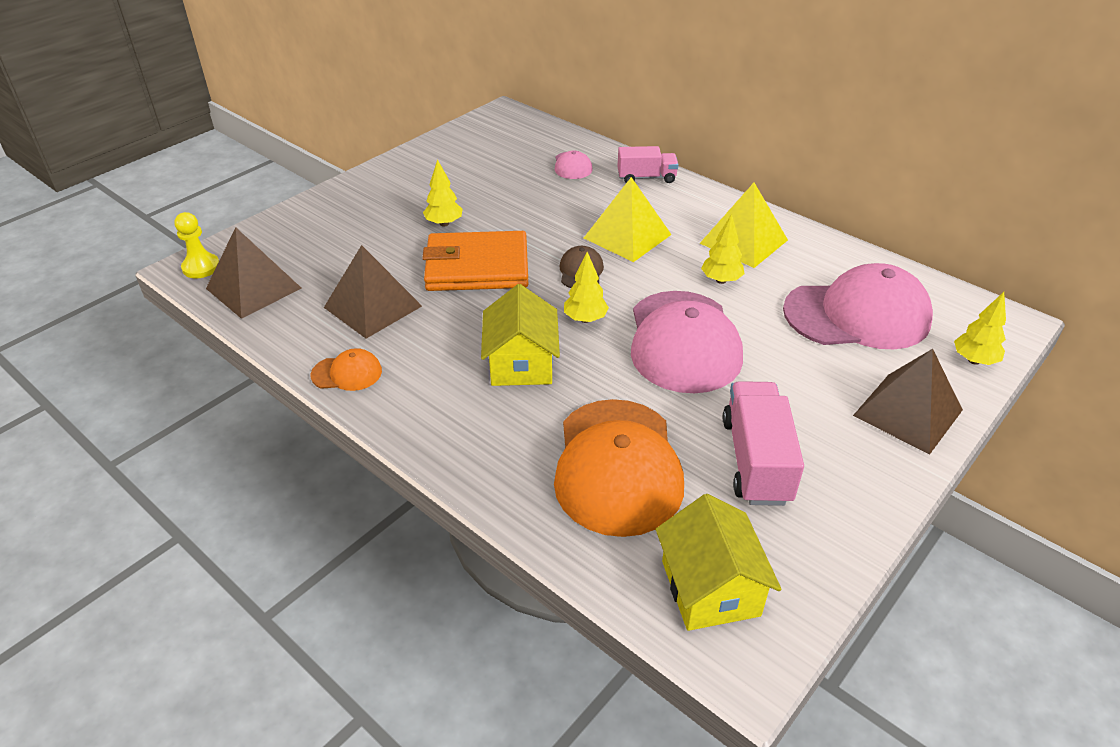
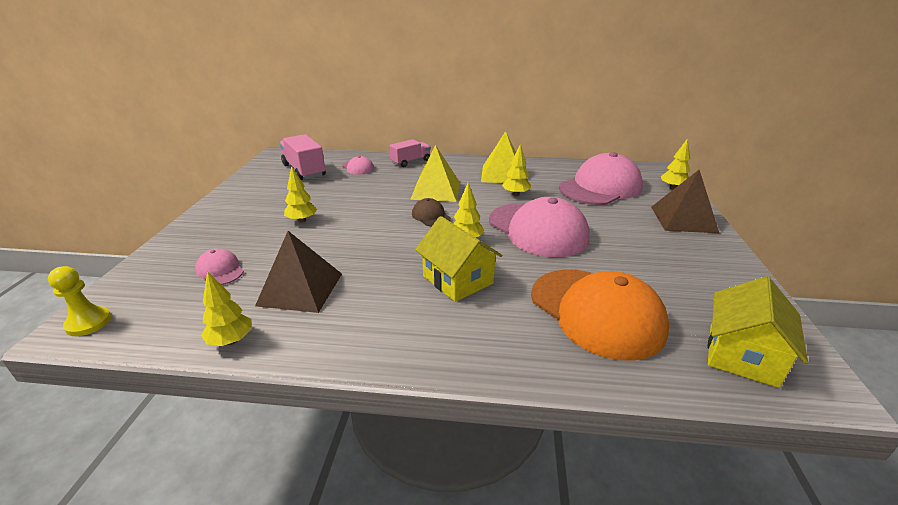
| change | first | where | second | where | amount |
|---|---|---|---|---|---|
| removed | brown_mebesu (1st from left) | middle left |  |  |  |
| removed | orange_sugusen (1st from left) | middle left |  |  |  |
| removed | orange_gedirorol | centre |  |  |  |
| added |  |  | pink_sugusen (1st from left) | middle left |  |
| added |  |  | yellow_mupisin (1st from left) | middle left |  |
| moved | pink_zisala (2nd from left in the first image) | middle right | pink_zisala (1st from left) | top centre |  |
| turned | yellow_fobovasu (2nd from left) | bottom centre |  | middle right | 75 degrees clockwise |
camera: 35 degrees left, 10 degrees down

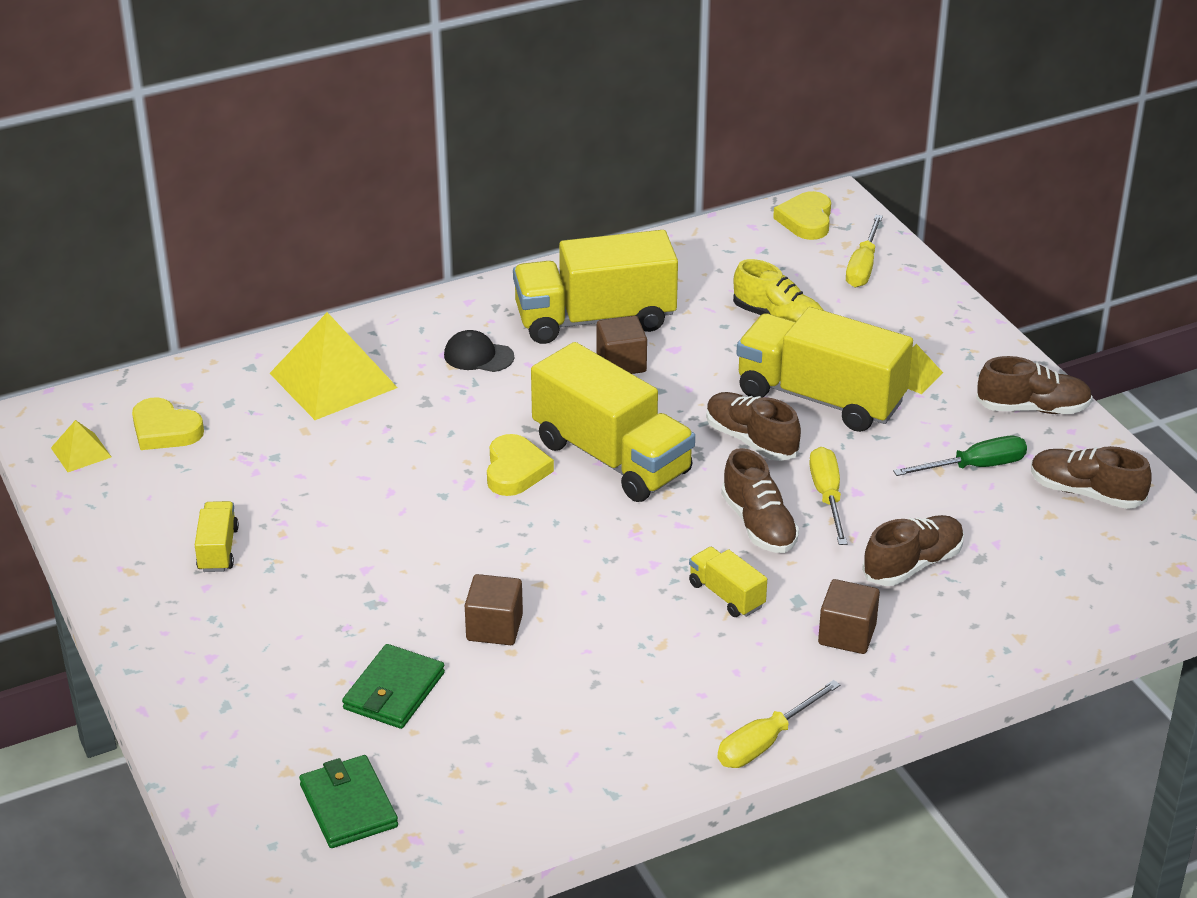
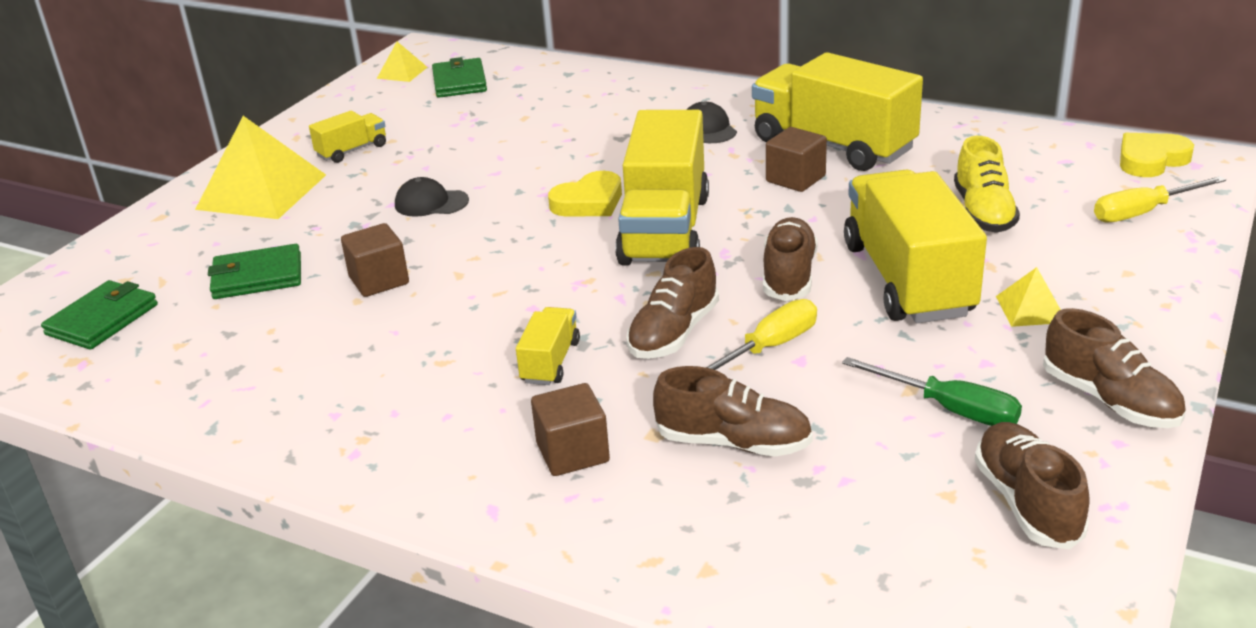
| change | first | where | second | where | amount |
|---|---|---|---|---|---|
| removed | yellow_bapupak (1st from left) | bottom centre |  |  |  |
| added |  |  | black_sugusen (1st from left) | top centre |  |
| moved | yellow_mebesu (2nd from left in the first image) | middle left | yellow_mebesu (1st from left) | top left |  |
| replaced | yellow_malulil (1st from left) | middle left | green_gedirorol (3rd from left) | top centre |  |
camera: 55 degrees right, 5 degrees down

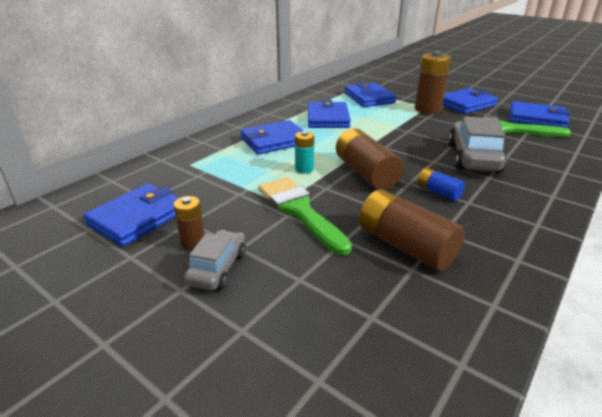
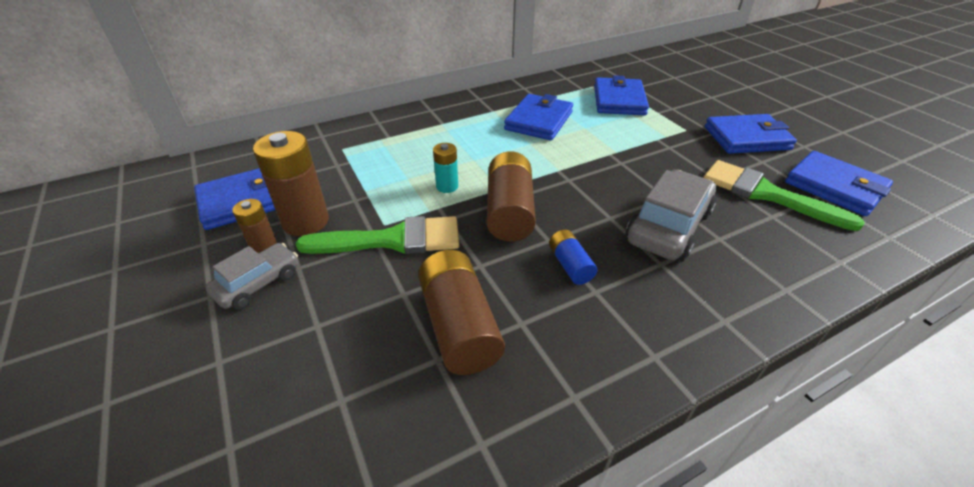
| change | first | where | second | where | amount |
|---|---|---|---|---|---|
| removed | blue_gedirorol (2nd from left) | top centre |  |  |  |
| moved | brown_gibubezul (4th from left in the first image) | top right | brown_gibubezul (2nd from left) | middle left |  |
| turned | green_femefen (1st from left) | centre |  | centre | 90 degrees clockwise |
camera: 25 degrees right, 10 degrees up

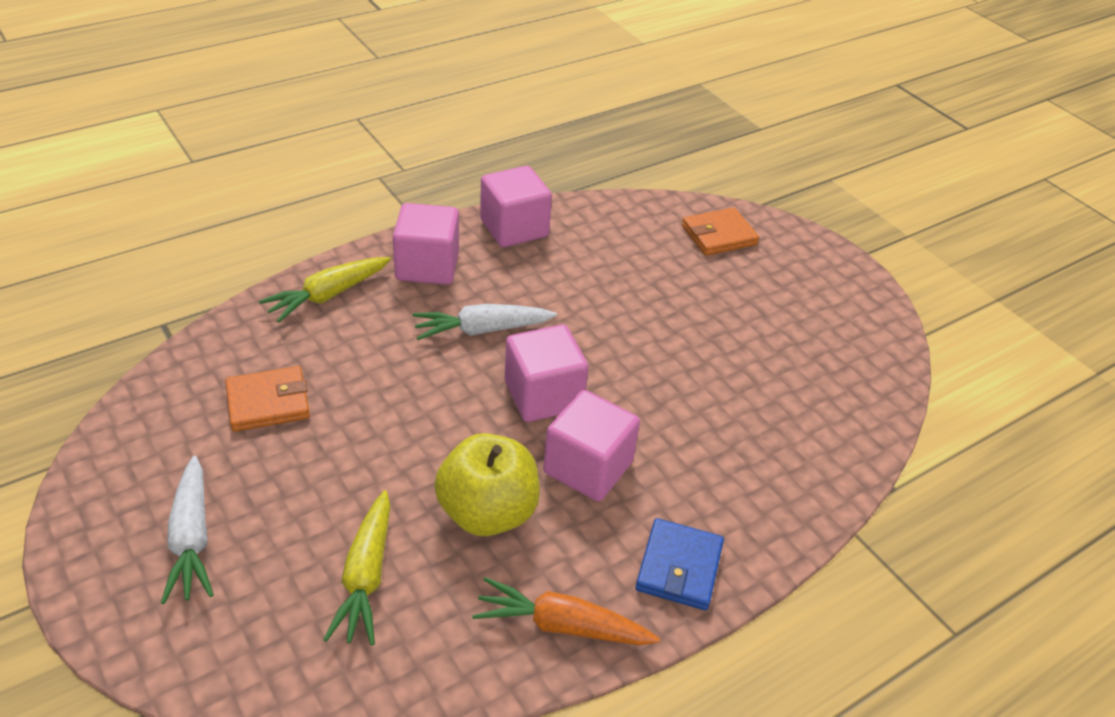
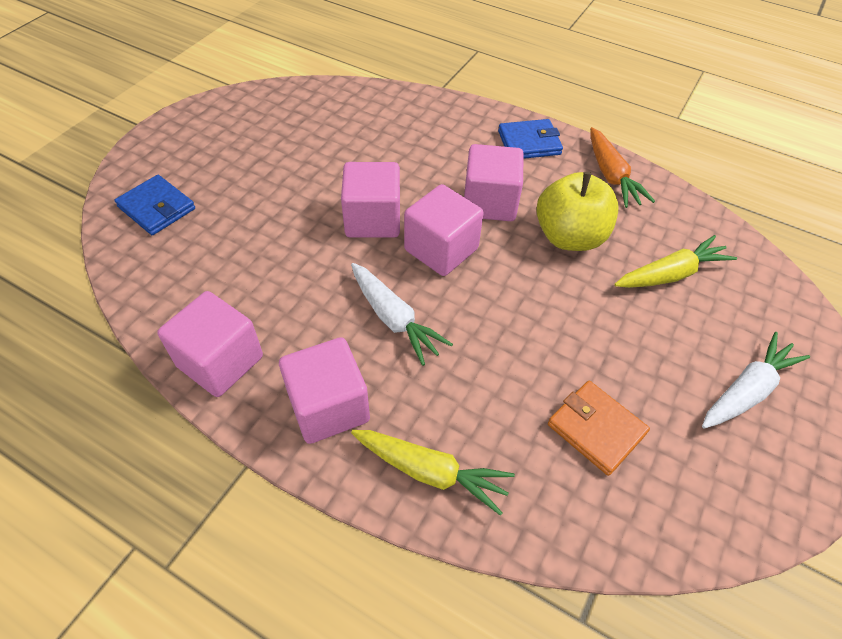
| change | first | where | second | where | amount |
|---|---|---|---|---|---|
| added |  |  | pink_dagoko (3rd from left) | top centre |  |
| recoloured | orange_gedirorol (2nd from left) | top centre | blue_gedirorol (1st from left) | top left |  |
camera: 115 degrees left, 10 degrees up

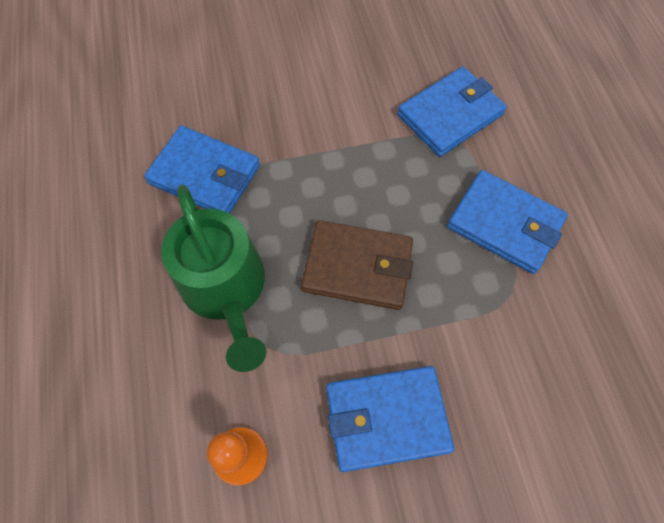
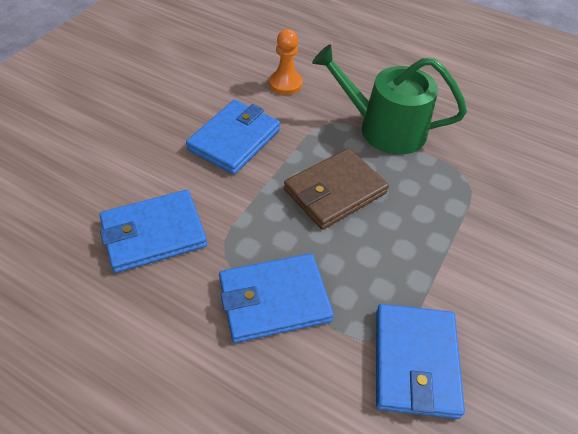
| change | first | where | second | where | amount |
|---|---|---|---|---|---|
| moved | blue_gedirorol (1st from left) | top left |  | middle left |  |
camera: 130 degrees right, 15 degrees down

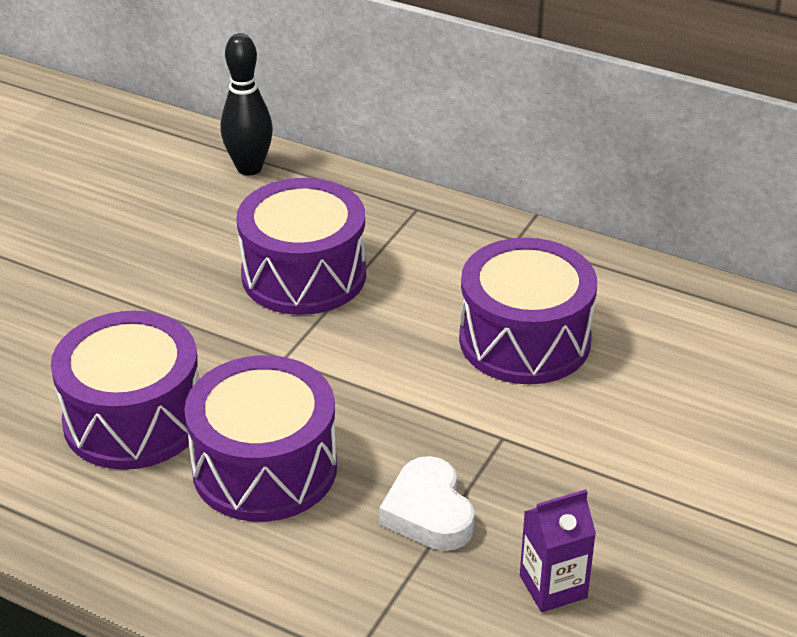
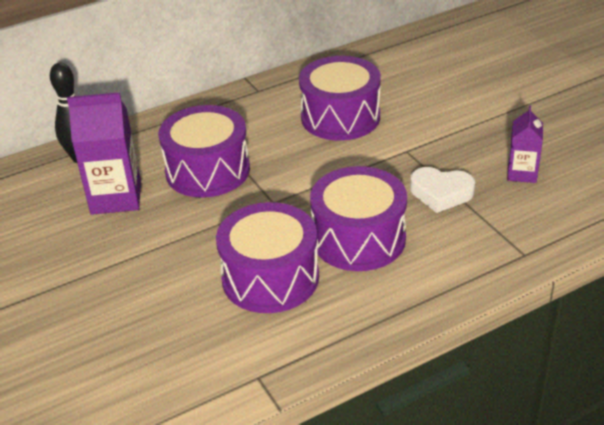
| change | first | where | second | where | amount |
|---|---|---|---|---|---|
| added |  |  | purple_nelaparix (1st from left) | middle left |  |
camera: 55 degrees left, 0 degrees up

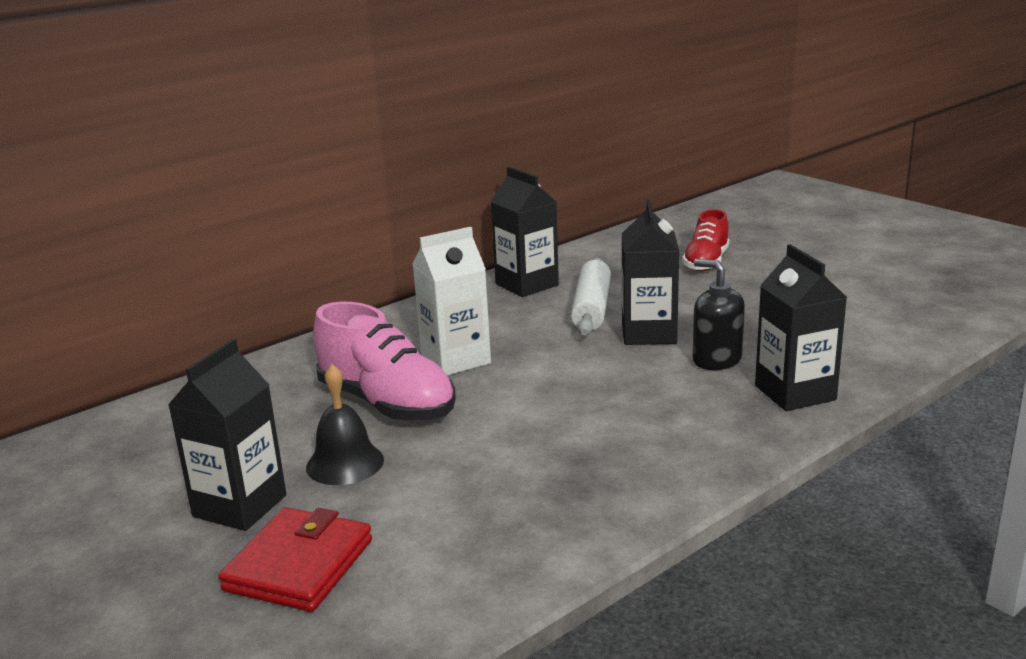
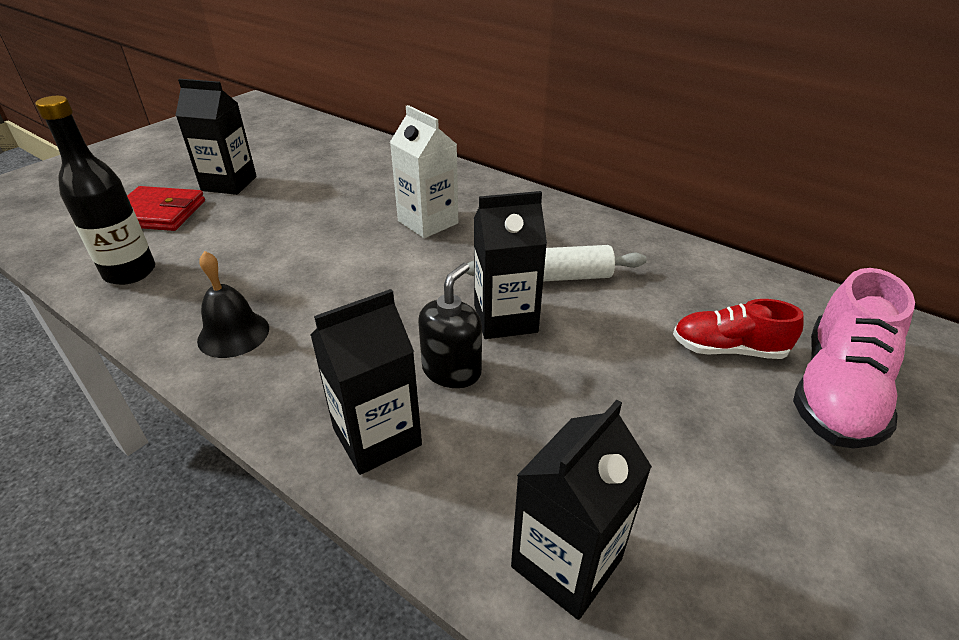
| change | first | where | second | where | amount |
|---|---|---|---|---|---|
| added |  |  | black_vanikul | top left |  |
| moved | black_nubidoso | centre |  | middle left |  |
| moved | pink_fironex | centre |  | middle right |  |
| moved | black_nelaparix (2nd from left in the first image) | centre | black_nelaparix (4th from left) | bottom centre |  |
camera: 75 degrees right, 15 degrees up

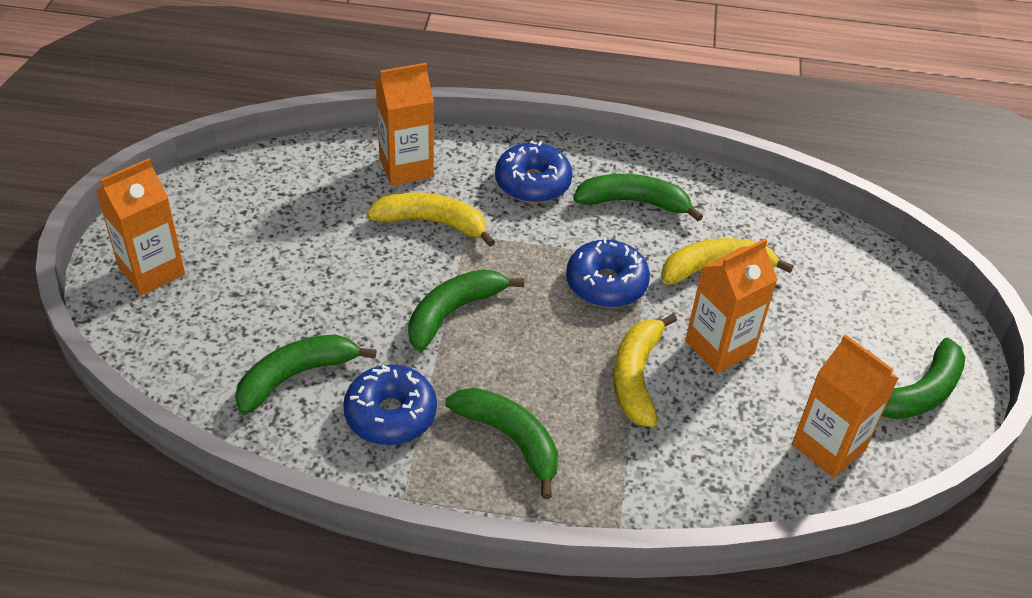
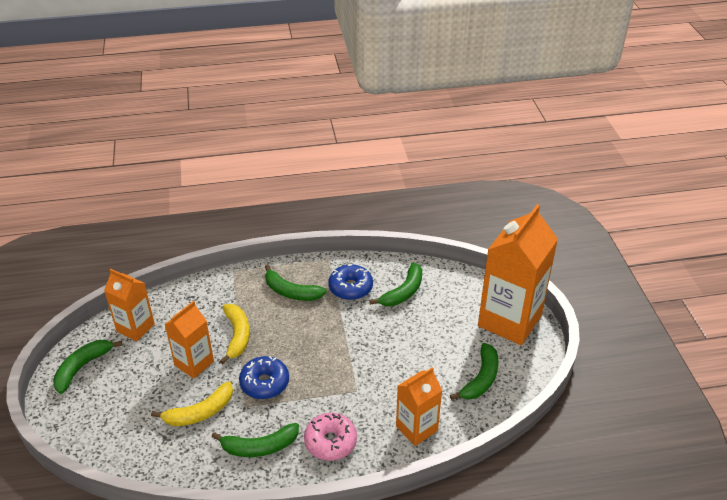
| change | first | where | second | where | amount |
|---|---|---|---|---|---|
| removed | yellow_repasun (1st from left) | centre |  |  |  |
| moved | green_repasun (2nd from left in the first image) | centre | green_repasun (5th from left) | bottom centre |  |
| recoloured | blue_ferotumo (2nd from left) | top centre | pink_ferotumo | bottom centre |  |
| resized | orange_nelaparix (1st from left in the first image) | middle left | orange_nelaparix (4th from left) | middle right | x1.80 |
camera: 165 degrees right, 5 degrees down

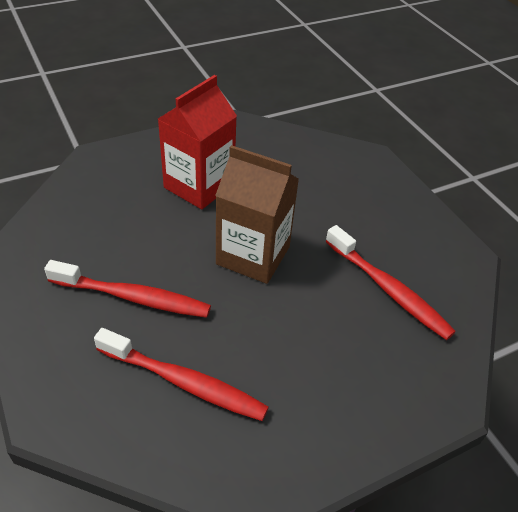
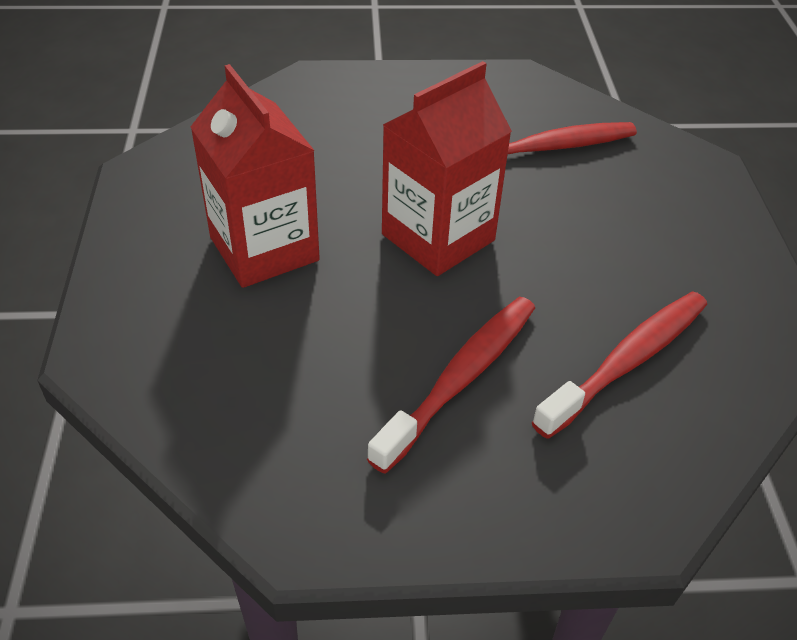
| change | first | where | second | where | amount |
|---|---|---|---|---|---|
| recoloured | brown_nelaparix | centre | red_nelaparix (2nd from left) | top centre |  |
camera: 65 degrees left, 0 degrees up

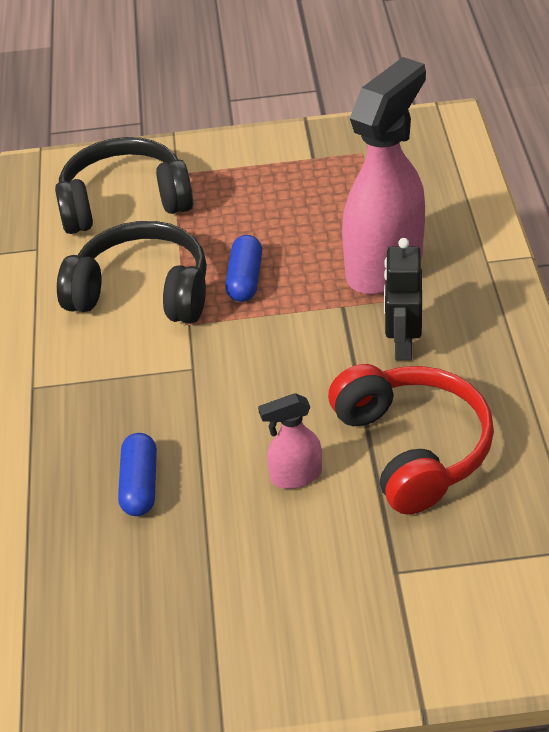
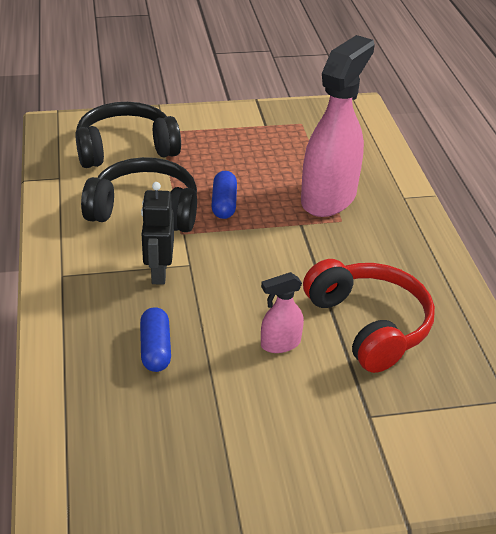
| change | first | where | second | where | amount |
|---|---|---|---|---|---|
| moved | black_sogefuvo | middle right |  | middle left |  |
camera: 10 degrees left, 5 degrees down

